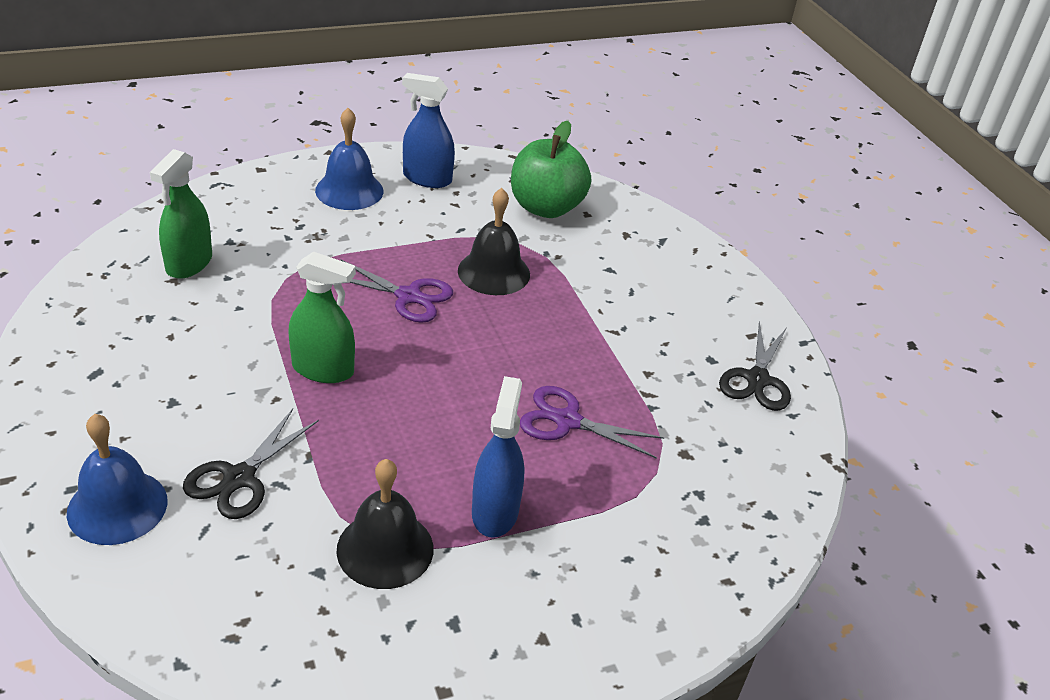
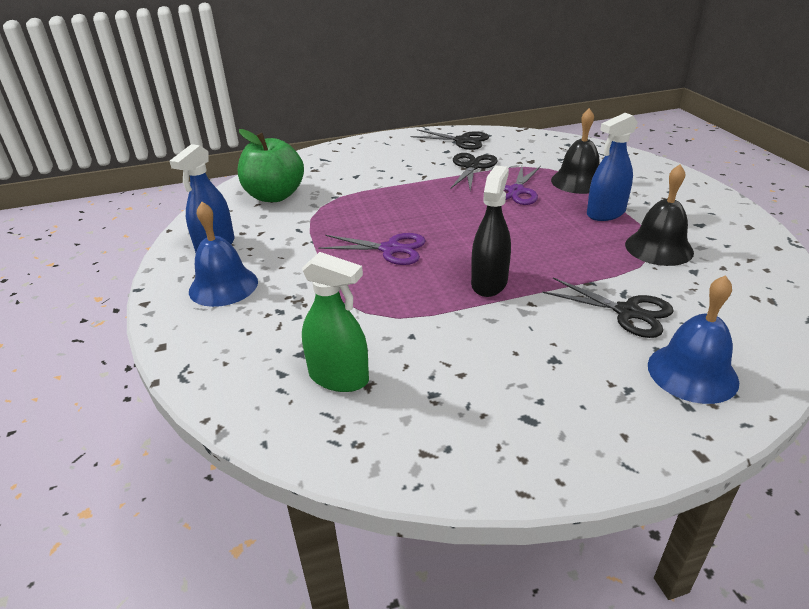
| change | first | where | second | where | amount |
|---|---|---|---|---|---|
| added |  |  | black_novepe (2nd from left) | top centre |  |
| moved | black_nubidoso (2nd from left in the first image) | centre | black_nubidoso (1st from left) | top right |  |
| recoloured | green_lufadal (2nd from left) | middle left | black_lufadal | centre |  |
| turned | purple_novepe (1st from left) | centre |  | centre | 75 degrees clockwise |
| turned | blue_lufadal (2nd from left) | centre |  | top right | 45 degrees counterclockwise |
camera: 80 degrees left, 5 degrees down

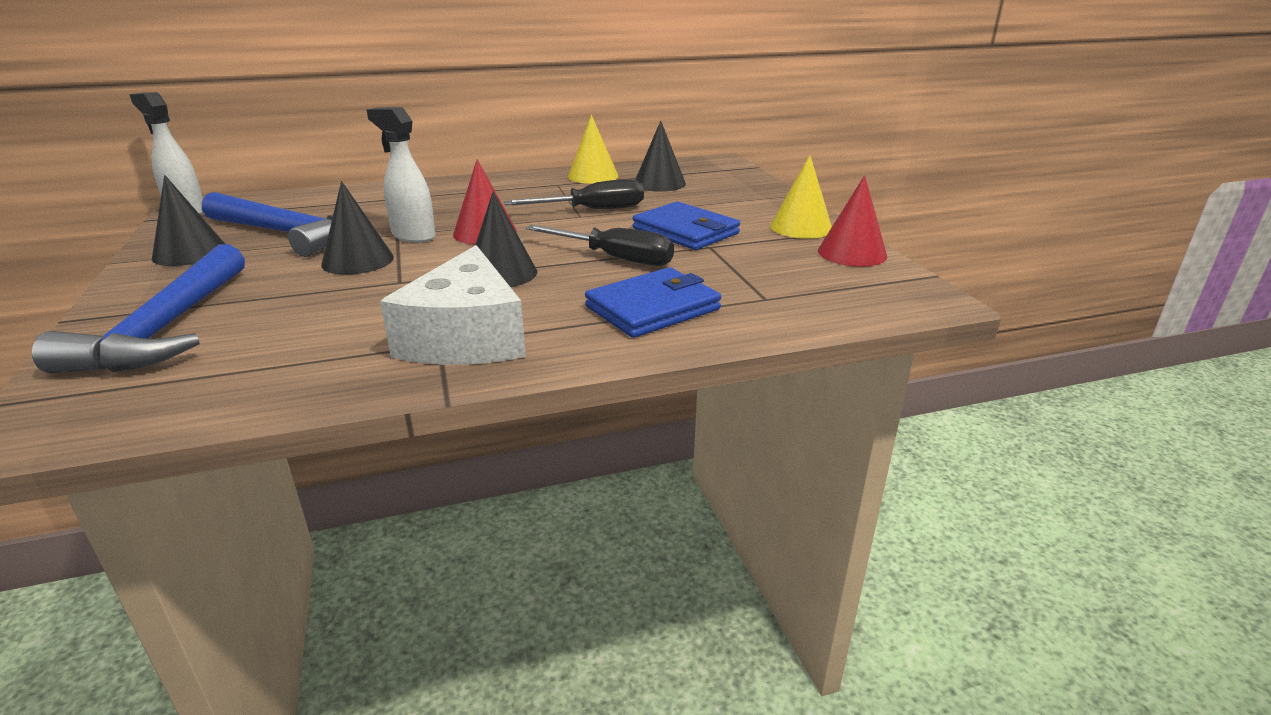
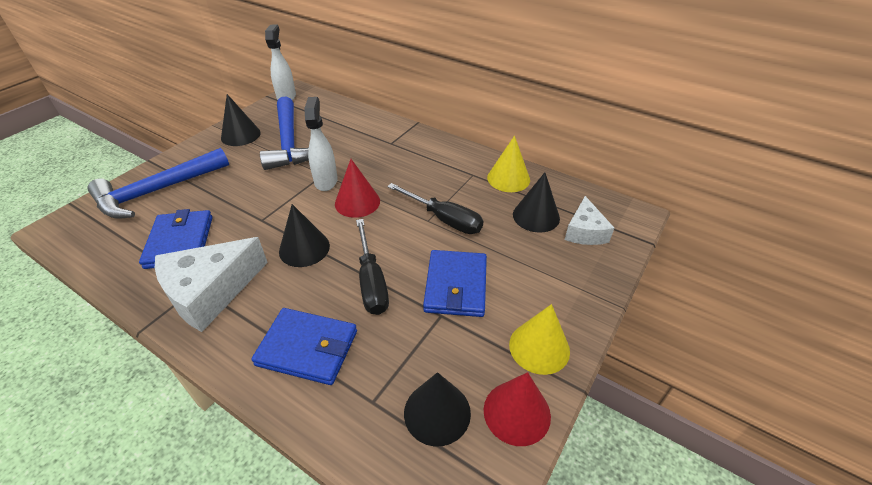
| change | first | where | second | where | amount |
|---|---|---|---|---|---|
| added |  |  | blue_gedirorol (1st from left) | middle left |  |
| added |  |  | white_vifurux (2nd from left) | middle right |  |
| moved | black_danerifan (2nd from left in the first image) | top left | black_danerifan (3rd from left) | bottom centre |  |
camera: 50 degrees right, 15 degrees up

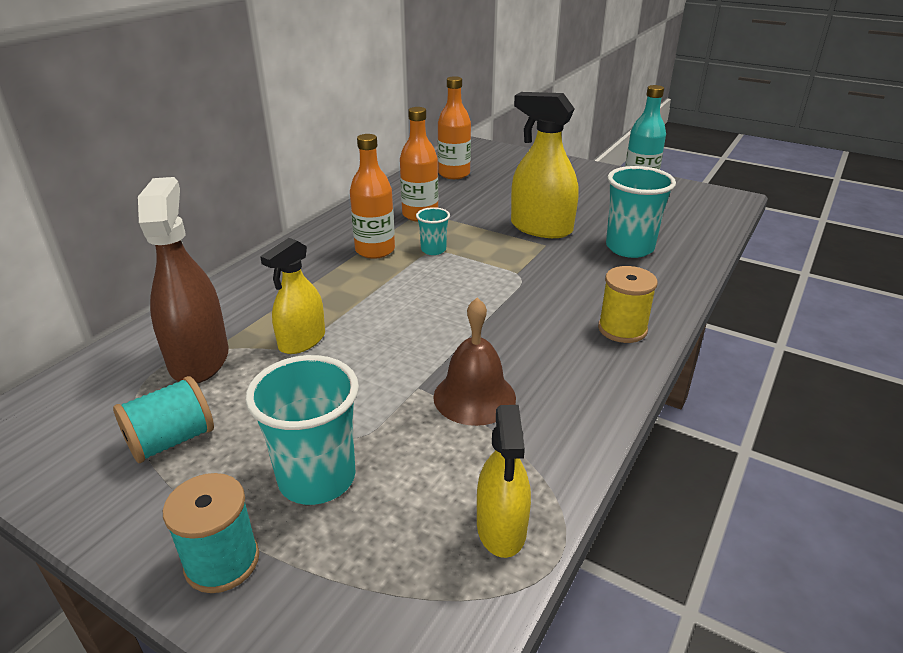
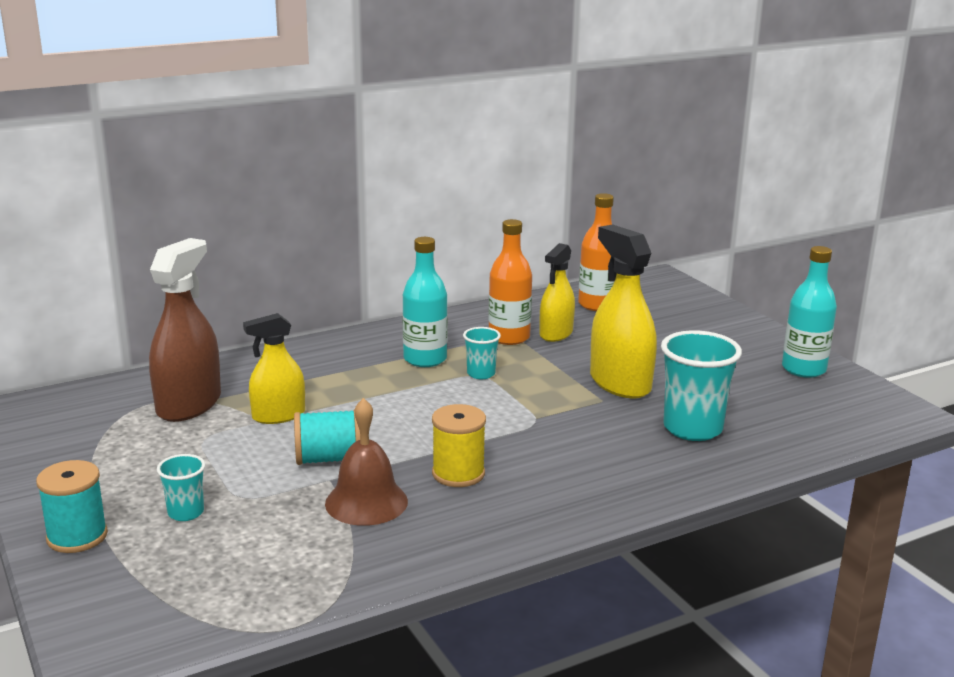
| change | first | where | second | where | amount |
|---|---|---|---|---|---|
| moved | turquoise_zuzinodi (1st from left in the first image) | middle left | turquoise_zuzinodi (2nd from left) | centre |  |
| moved | yellow_lufadal (2nd from left) | bottom centre |  | centre |  |
| moved | yellow_zuzinodi | middle right |  | centre |  |
| recoloured | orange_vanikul (1st from left) | top centre | turquoise_vanikul (1st from left) | centre |  |
| resized | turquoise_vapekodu (1st from left) | centre |  | bottom left | x0.53 |
camera: 30 degrees right, 10 degrees down

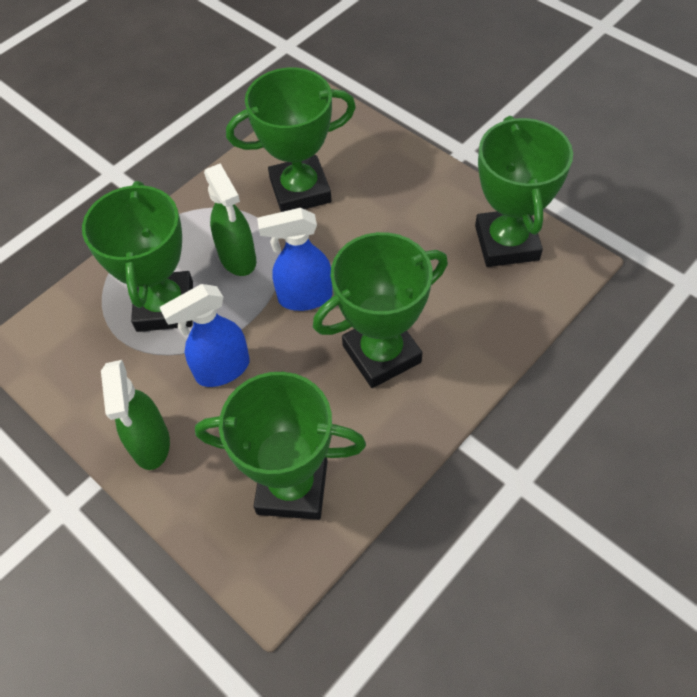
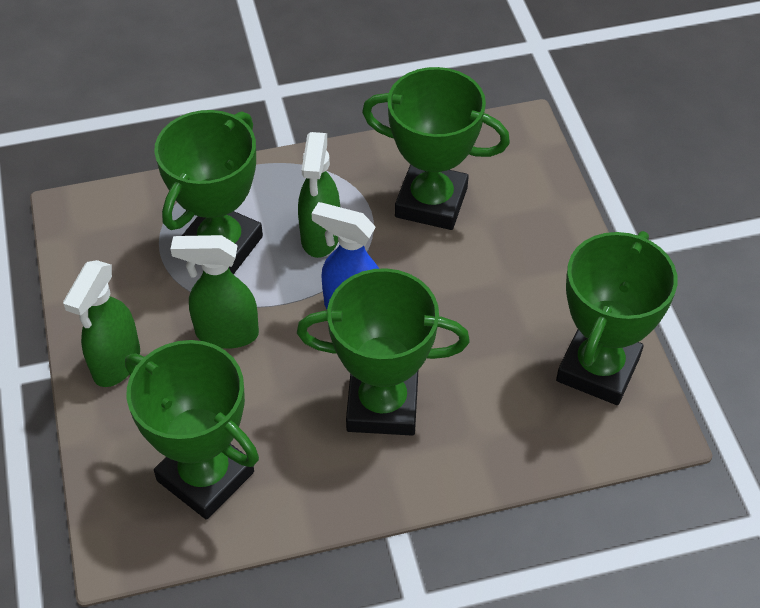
| change | first | where | second | where | amount |
|---|---|---|---|---|---|
| recoloured | blue_lufadal (1st from left) | middle left | green_lufadal (2nd from left) | middle left |  |
camera: 30 degrees right, 5 degrees down

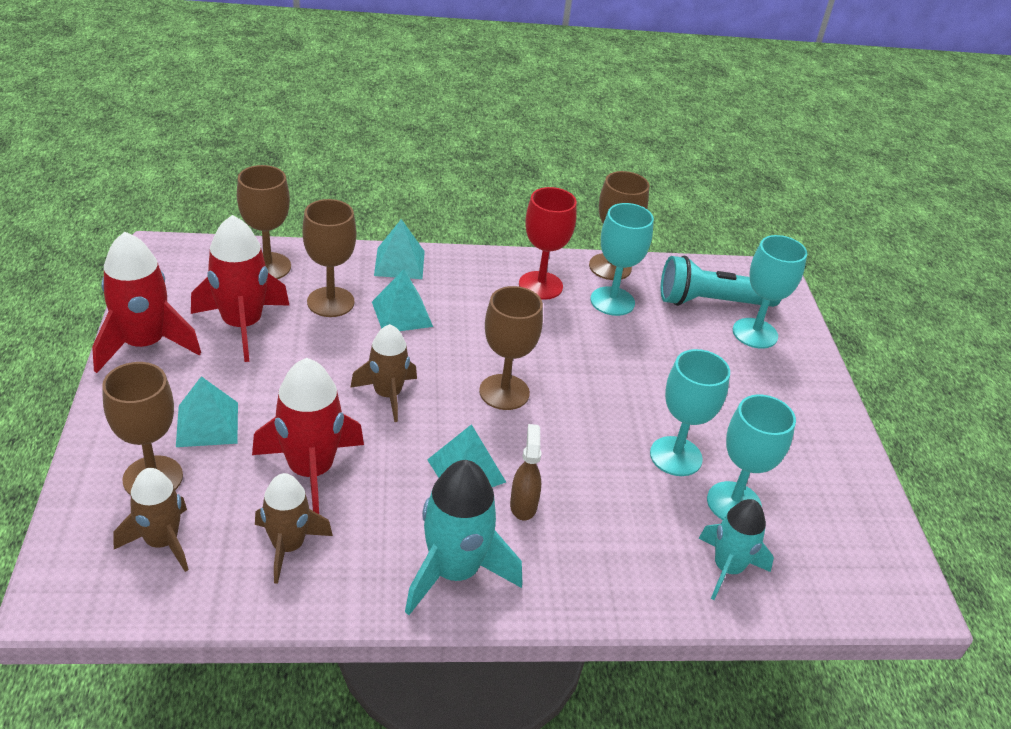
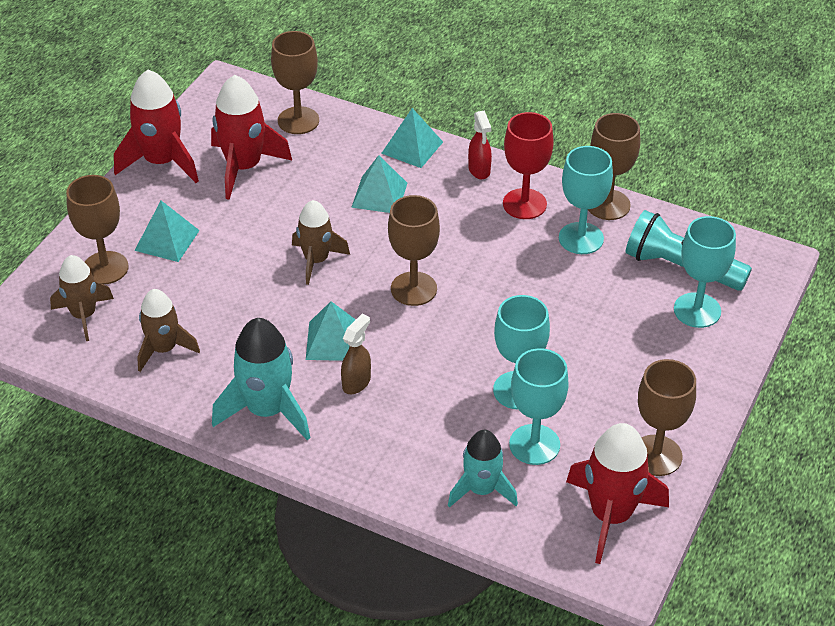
| change | first | where | second | where | amount |
|---|---|---|---|---|---|
| added |  |  | red_lufadal | top centre |  |
| moved | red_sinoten (3rd from left) | middle left |  | bottom right |  |
| moved | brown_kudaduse (3rd from left in the first image) | middle left | brown_kudaduse (5th from left) | middle right |  |
camera: 35 degrees right, 5 degrees up

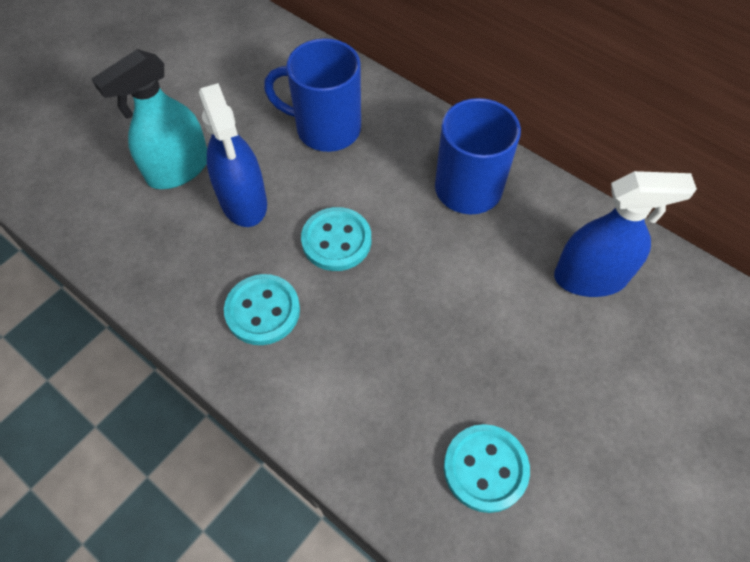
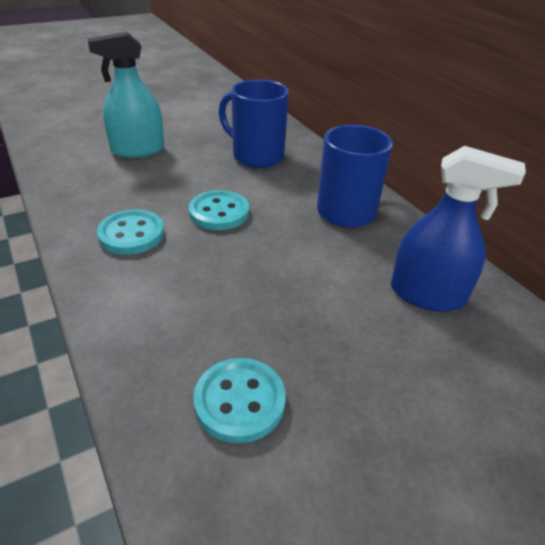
| change | first | where | second | where | amount |
|---|---|---|---|---|---|
| removed | blue_lufadal (1st from left) | top left |  |  |  |
camera: 20 degrees right, 20 degrees down

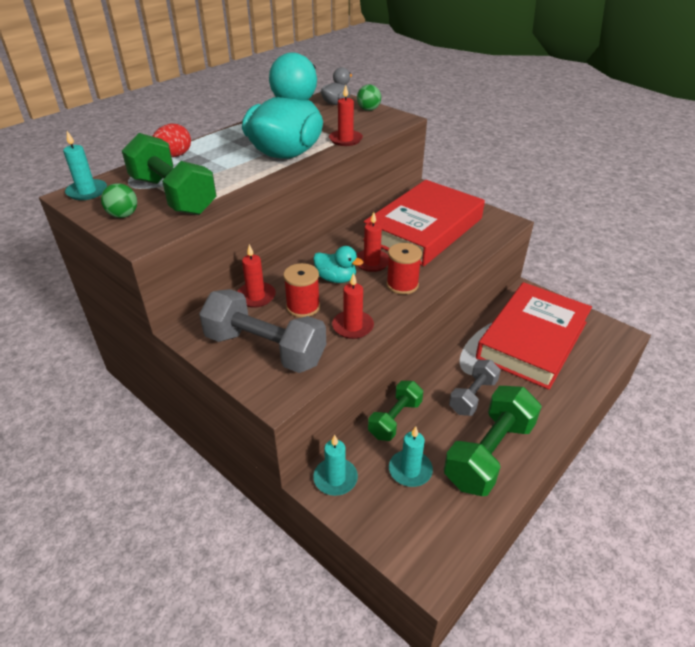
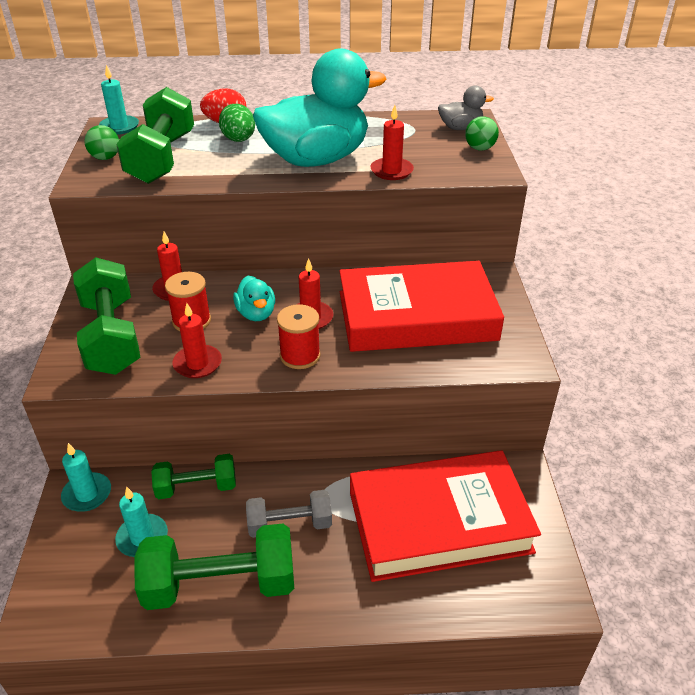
| change | first | where | second | where | amount |
|---|---|---|---|---|---|
| added |  |  | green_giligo | top centre |  |
| recoloured | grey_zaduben (1st from left) | centre | green_zaduben (1st from left) | middle left |  |
camera: 45 degrees right, 0 degrees up

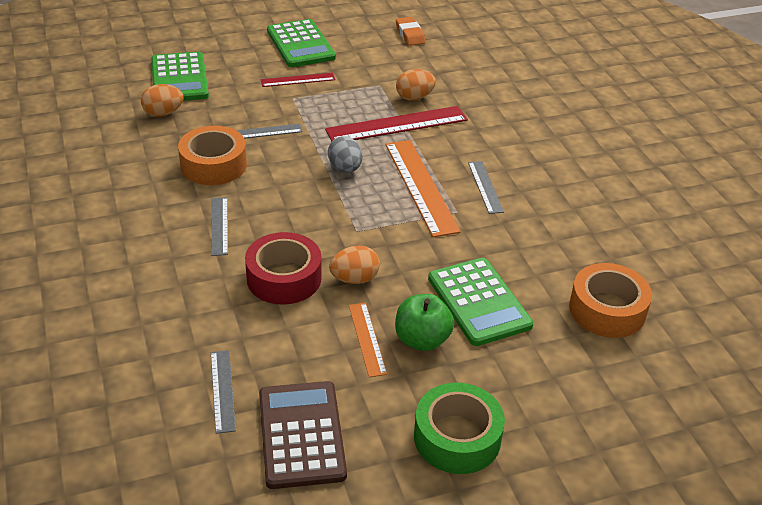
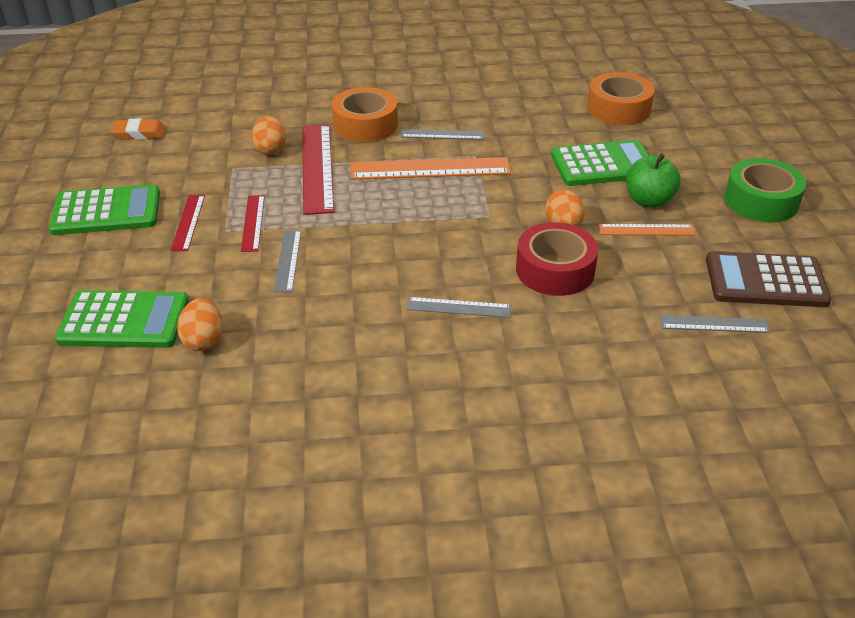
| change | first | where | second | where | amount |
|---|---|---|---|---|---|
| removed | grey_giligo | top centre |  |  |  |
| added |  |  | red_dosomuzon (2nd from left) | middle left |  |
| moved | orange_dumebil (1st from left) | top left |  | top centre |  |
camera: 75 degrees left, 0 degrees up

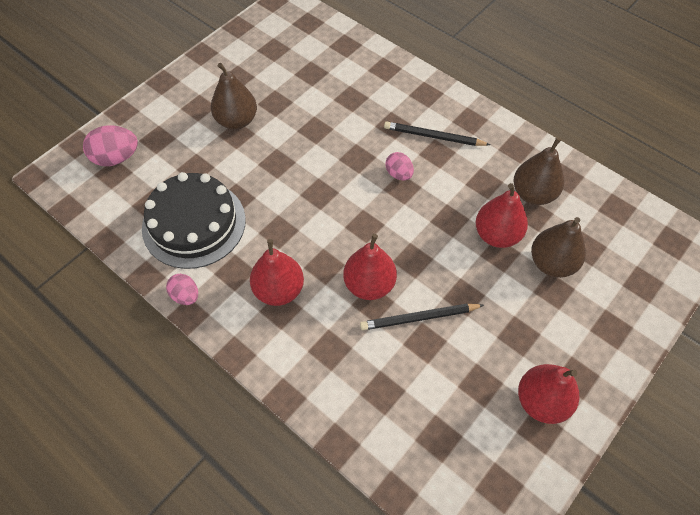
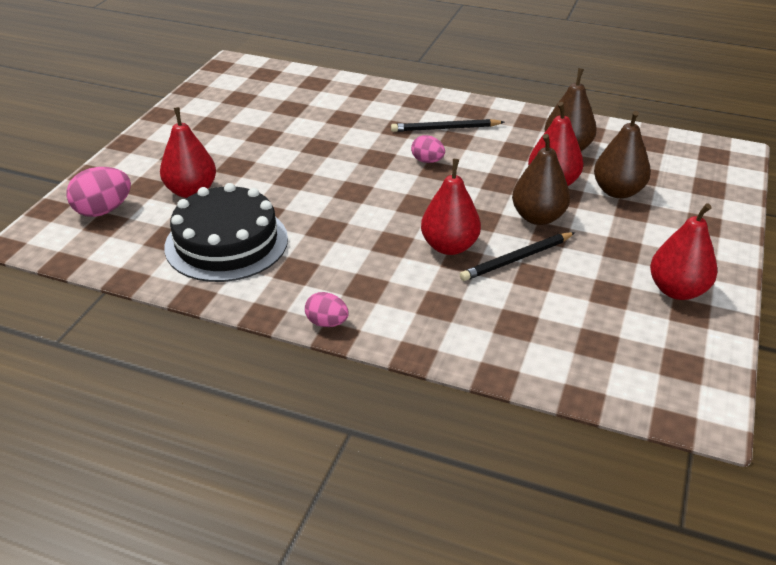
| change | first | where | second | where | amount |
|---|---|---|---|---|---|
| moved | pink_giligo (2nd from left) | middle left |  | centre |  |
| moved | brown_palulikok (1st from left) | top centre |  | top right |  |
| moved | red_palulikok (1st from left) | centre |  | top left |  |
camera: 20 degrees left, 20 degrees down

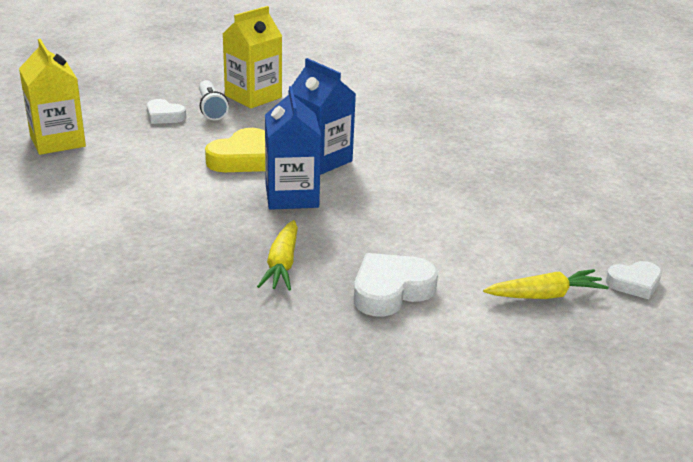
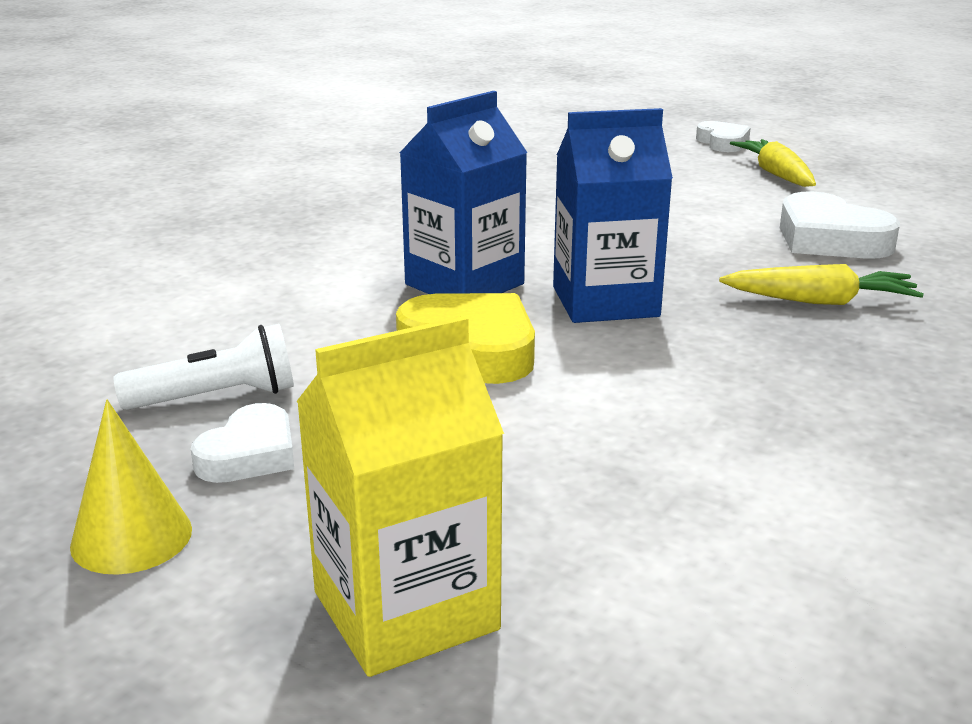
| change | first | where | second | where | amount |
|---|---|---|---|---|---|
| removed | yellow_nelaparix (2nd from left) | top centre |  |  |  |
| added |  |  | yellow_danerifan | bottom left |  |
camera: 90 degrees left, 5 degrees down

